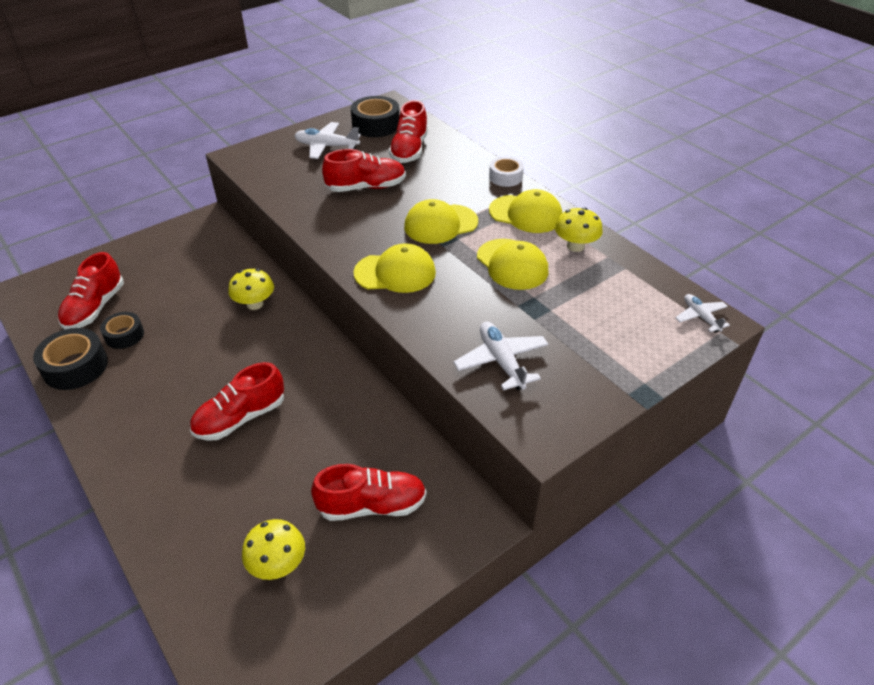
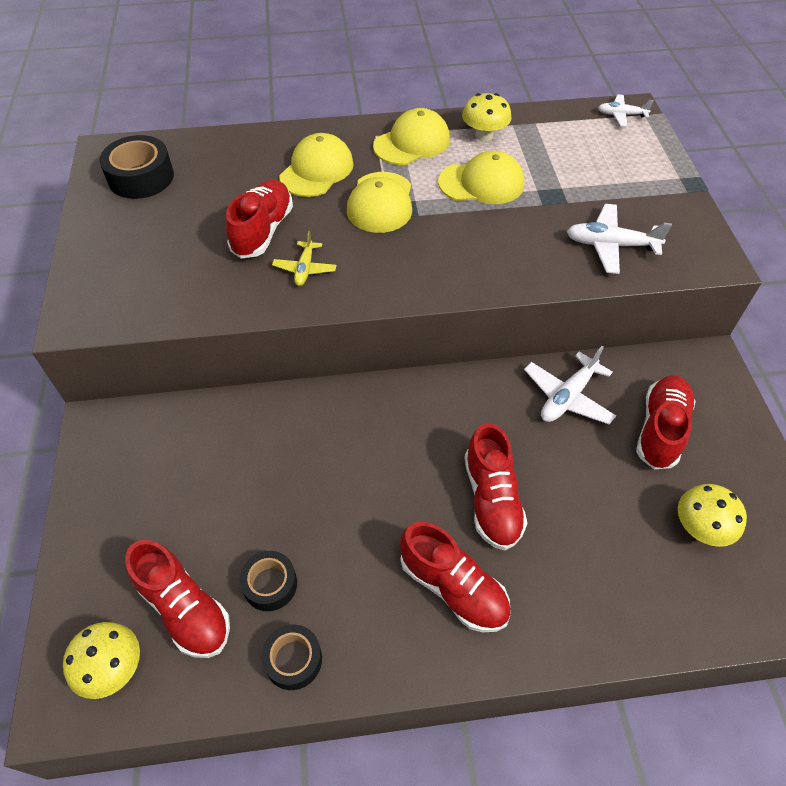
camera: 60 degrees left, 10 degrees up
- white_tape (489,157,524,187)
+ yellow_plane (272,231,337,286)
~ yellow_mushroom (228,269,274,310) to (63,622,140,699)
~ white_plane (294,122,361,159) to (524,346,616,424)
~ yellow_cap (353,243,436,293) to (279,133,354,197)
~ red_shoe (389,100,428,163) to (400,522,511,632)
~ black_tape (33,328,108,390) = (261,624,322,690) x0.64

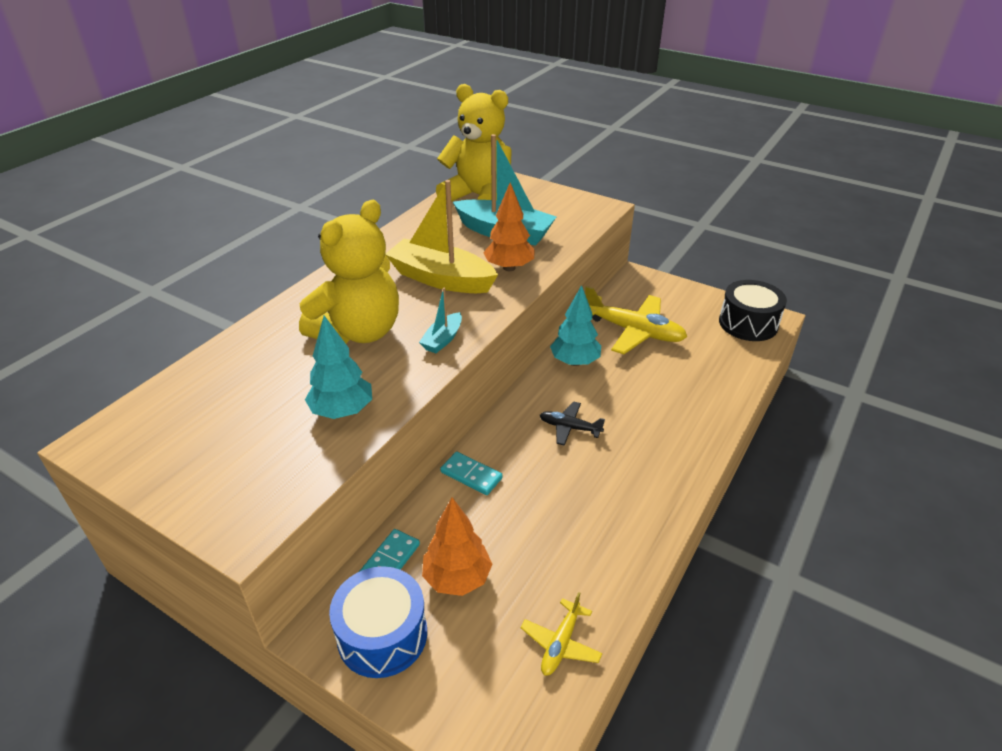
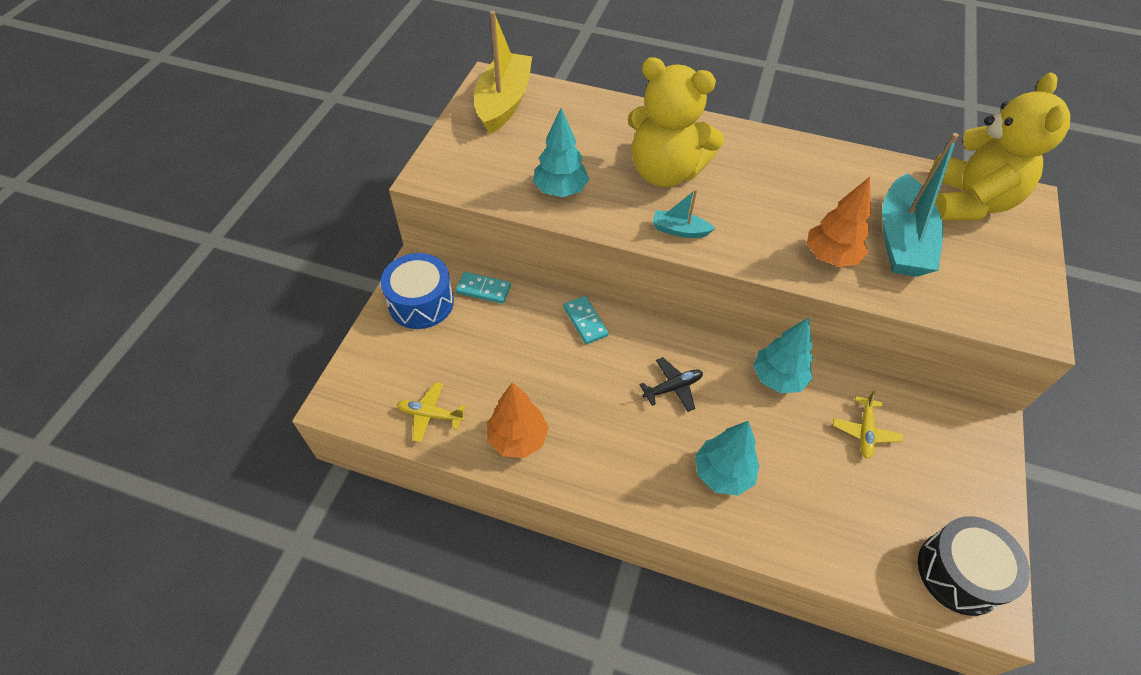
camera: 75 degrees right, 15 degrees up
+ turquoise_tree (695,421,759,496)
~ yellow_boat (385,180,498,293) to (474,11,532,134)
~ orange_tree (422,497,492,596) to (487,382,549,458)
~ turquoise_domino (440,452,503,495) = (564,296,609,344) 45 degrees counterclockwise
~ black_plane (540,401,605,446) = (639,357,703,412) 60 degrees clockwise
~ yellow_plane (585,286,687,354) = (833,390,903,459) x0.52

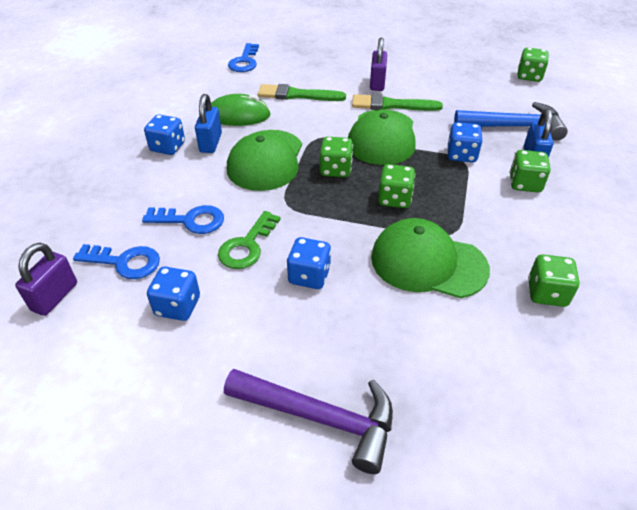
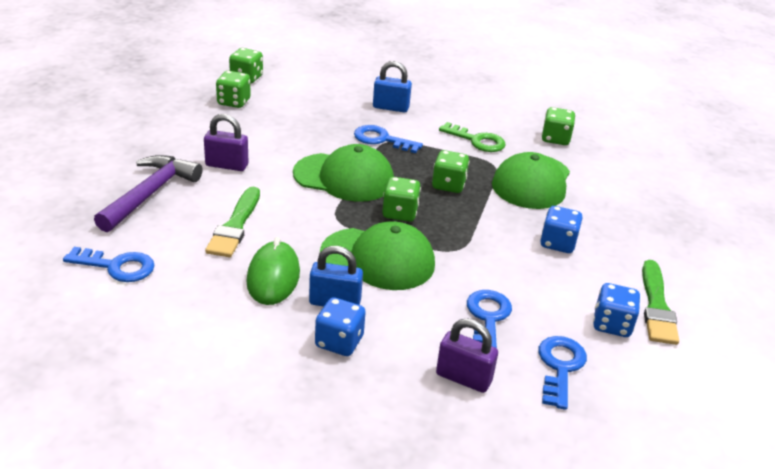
camera: 90 degrees left, 10 degrees down
- blue_hammer (454,102,568,141)
~ purple_padlock (15,243,77,316) to (436,319,498,393)
~ green_key (218,211,281,269) to (439,122,506,152)
~ purple_hammer (224,369,393,474) to (94,155,202,232)
~ green_brush (352,94,443,111) to (642,260,679,345)
~ green_dice (510,150,550,192) to (216,71,251,108)
~ blue_dice (448,122,483,162) to blue_key (354,125,423,153)

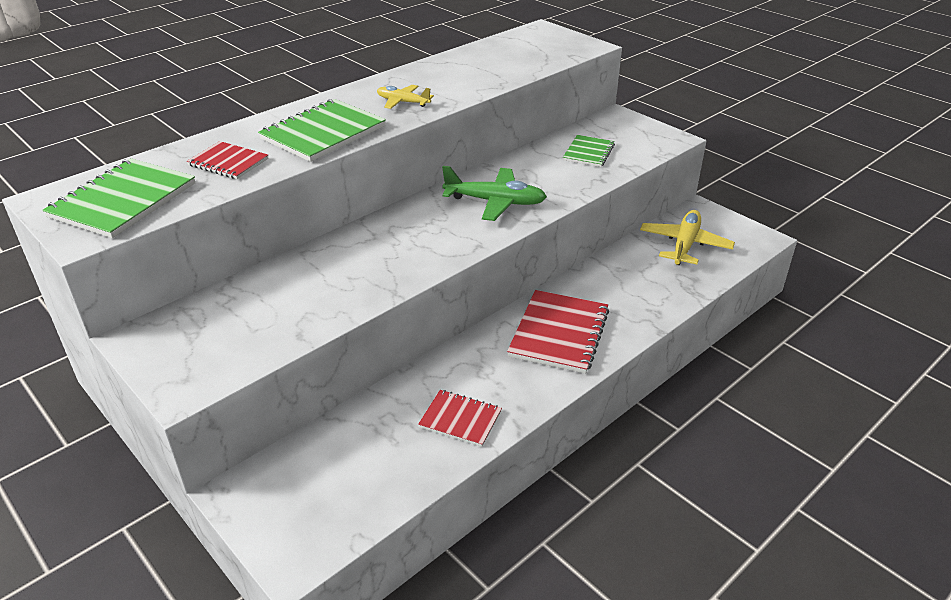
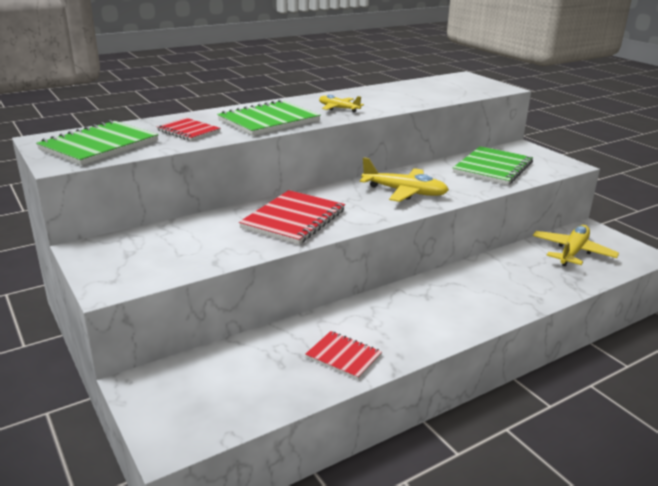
camera: 10 degrees right, 10 degrees down
~ red_notebook (507,290,609,374) to (239,190,345,244)
~ green_plane (442,166,547,221) to yellow_plane (360,157,449,202)
~ green_notebook (563,135,615,167) = (453,146,533,185) x1.69

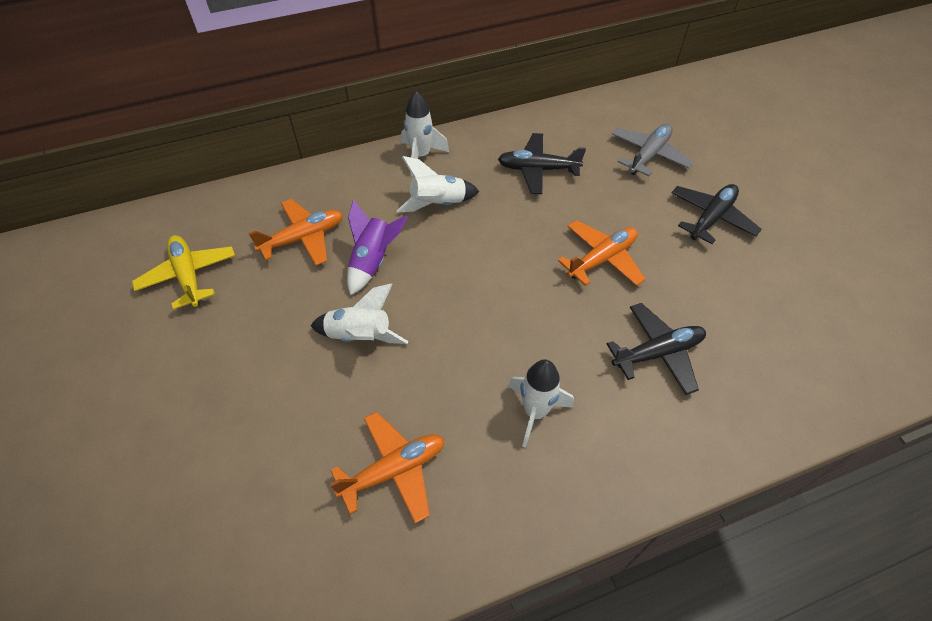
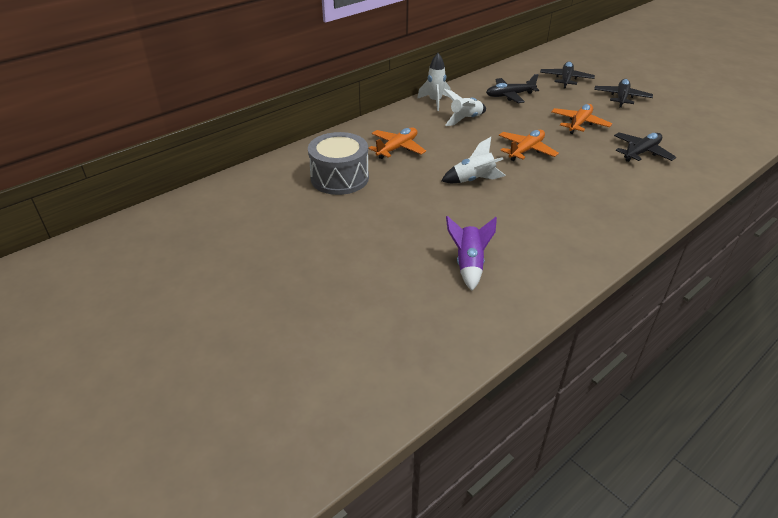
camera: 20 degrees left, 15 degrees down
- white_rocket (508,359,574,448)
~ orange_plane (330,412,445,524) to (499,130,559,161)
~ purple_rocket (347,199,408,295) to (446,216,497,291)
~ yellow_plane (132,235,235,310) to grey_drum (308,132,369,195)
~ grey_plane (612,124,694,176) to black_plane (540,61,595,89)

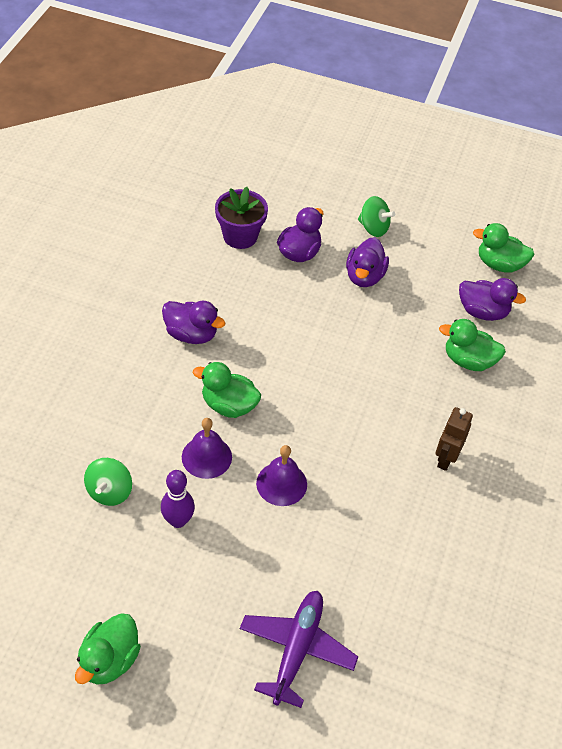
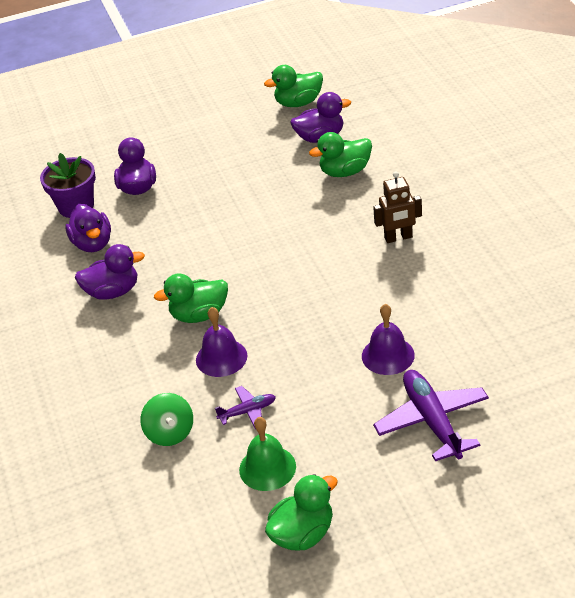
camera: 30 degrees left, 10 degrees down
- green_spinning_top (358,196,395,237)
+ green_bell (239,417,296,491)
~ purple_bell (256,445,307,506) to (362,304,415,375)
~ purple_duck (346,237,389,287) to (65,204,111,252)
~ purple_bowling_pin (161,470,195,528) to purple_plane (215,386,276,429)
~ green_duck (75,613,141,685) = (265,474,338,550) 120 degrees counterclockwise
~ brown_robot (435,407,473,471) = (373,172,422,243) 90 degrees counterclockwise

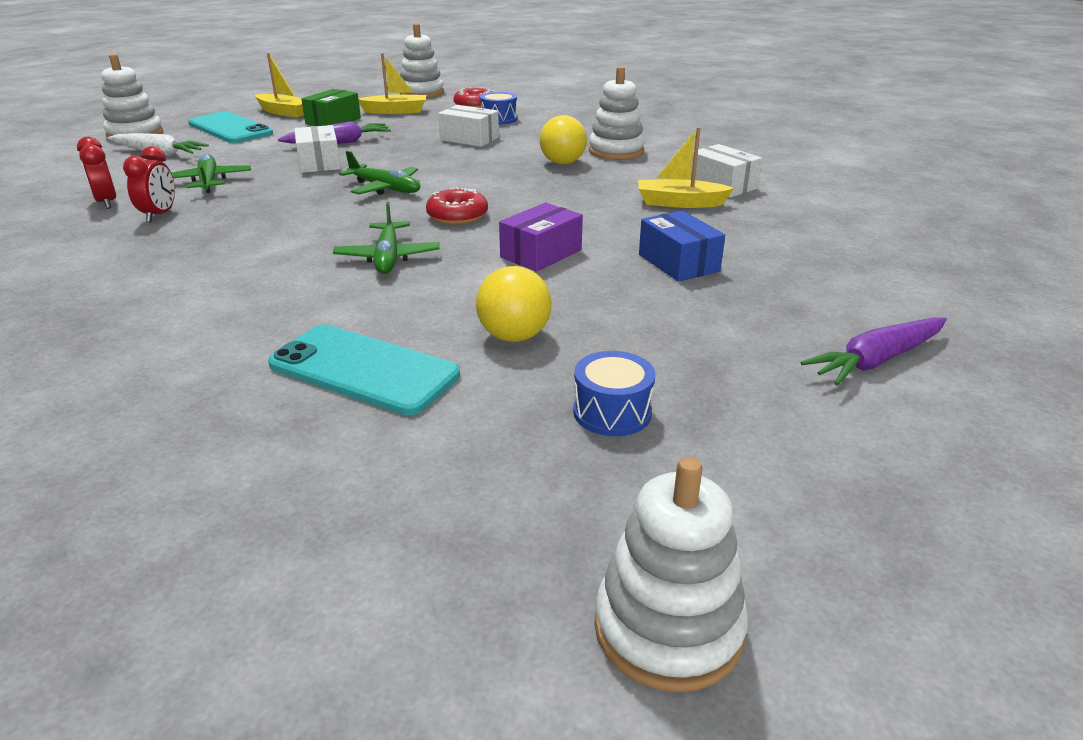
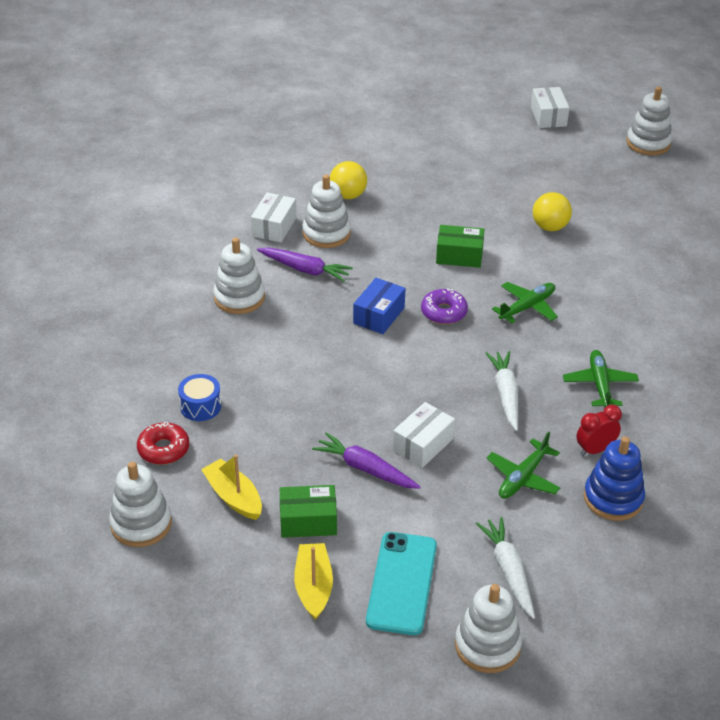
camera: 125 degrees left, 10 degrees up
- turquoise_phone (268,324,460,415)
- blue_drum (573,351,655,436)
+ white_carrot (485,351,518,431)
~ green_plane (339,151,420,195) to (563,350,639,407)
~ white_box (438,105,499,147) to (531,87,569,128)
~ yellow_ball (540,115,587,164) to (330,161,367,199)
~ blue_box (639,211,725,282) to (353,278,406,334)
~ purple_carrot (801,317,947,386) to (257,248,353,282)
~ red_clock (77,137,116,209) to blue_stacking_toy (584,436,645,521)
~ yellow_boat (638,127,734,208) to white_stacking_toy (302,174,351,248)
~ red_donut (426,187,488,225) to purple_donut (421,288,468,324)
~ purple_box (499,203,583,272) to green_box (436,225,484,268)

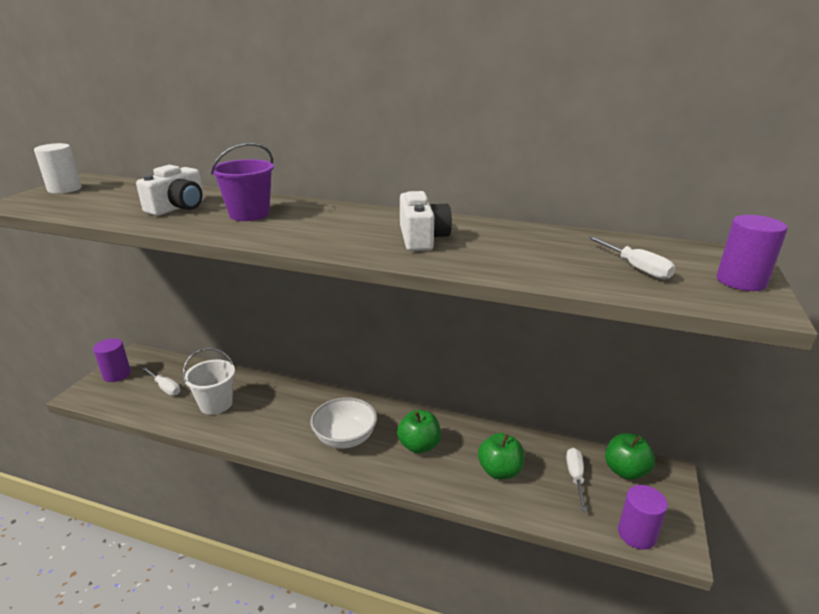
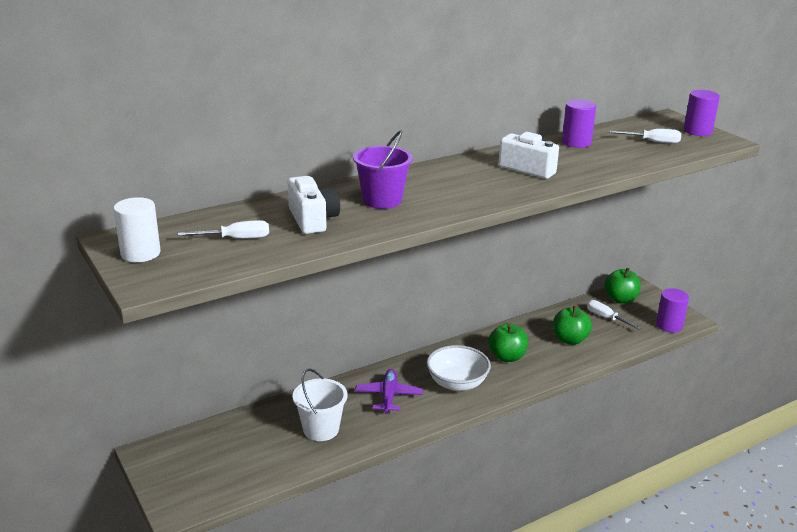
camera: 50 degrees left, 0 degrees up
+ purple_plane (355,369,423,414)
~ purple_cylinder (93,338,131,382) to (562,100,596,148)
~ white_screwdriver (142,367,180,396) to (178,220,269,239)

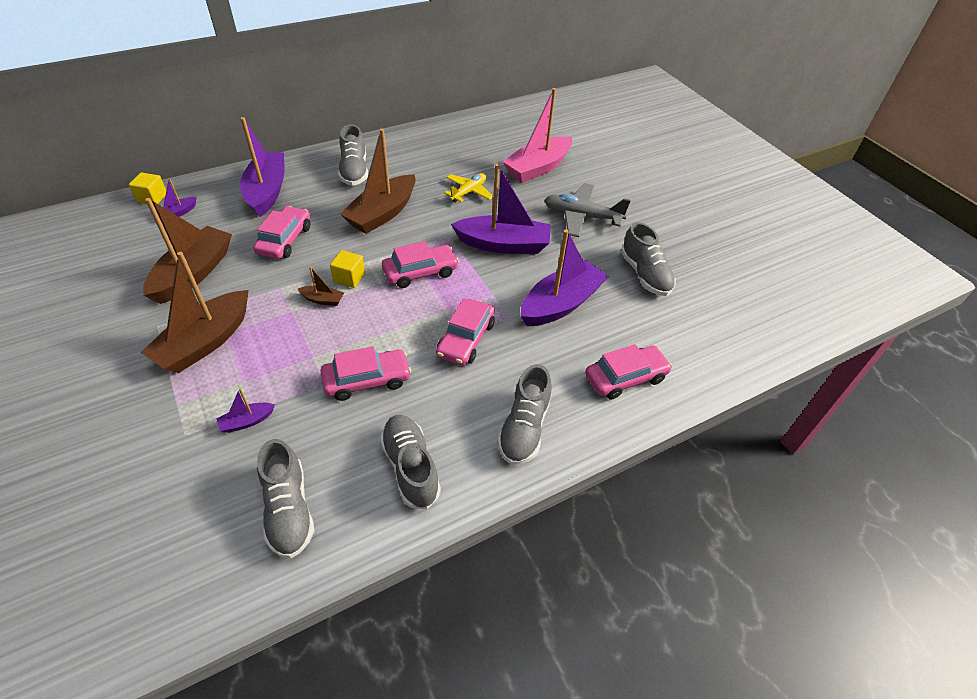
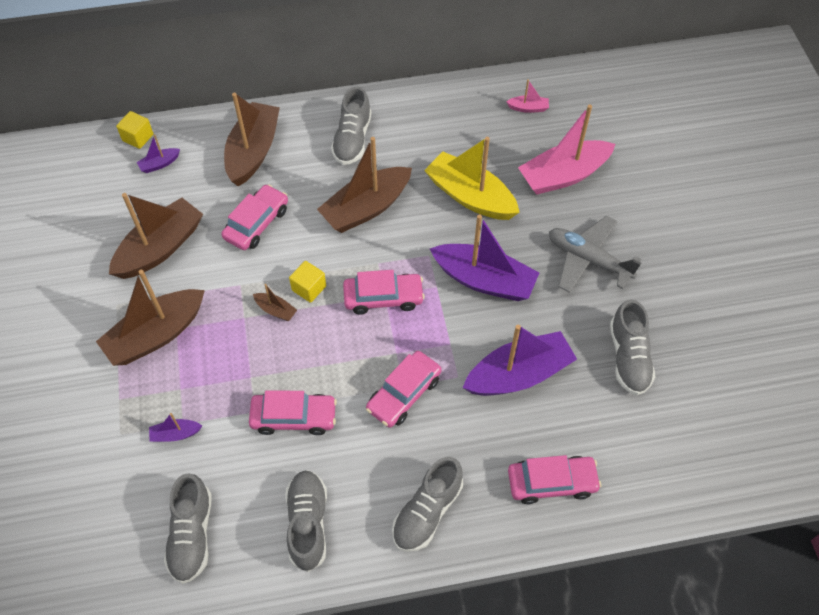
camera: 20 degrees right, 10 degrees up
+ pink_boat (506,79,549,113)
~ yellow_plane (444,173,493,203) to yellow_boat (424,137,520,220)
~ purple_boat (240,117,285,217) to brown_boat (224,93,280,186)

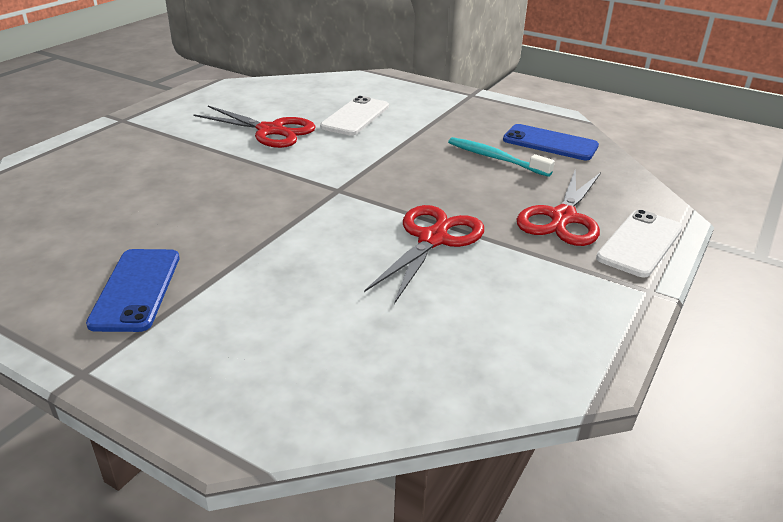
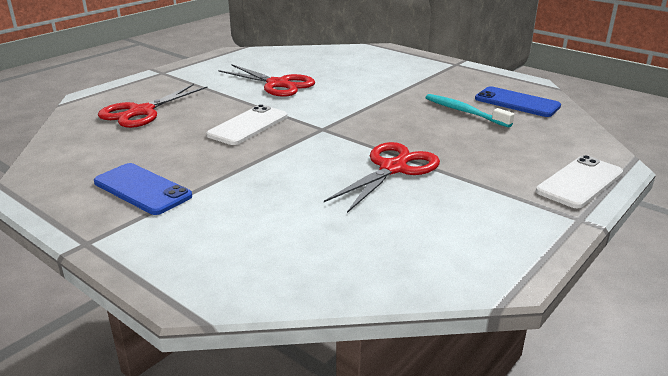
camera: 10 degrees right, 5 degrees down
~ white_phone (320,96,389,136) to (206,105,287,145)
~ red_scissors (517,168,601,246) to (98,84,208,128)
~ blue_phone (86,249,179,332) = (94,163,192,215) 60 degrees counterclockwise

